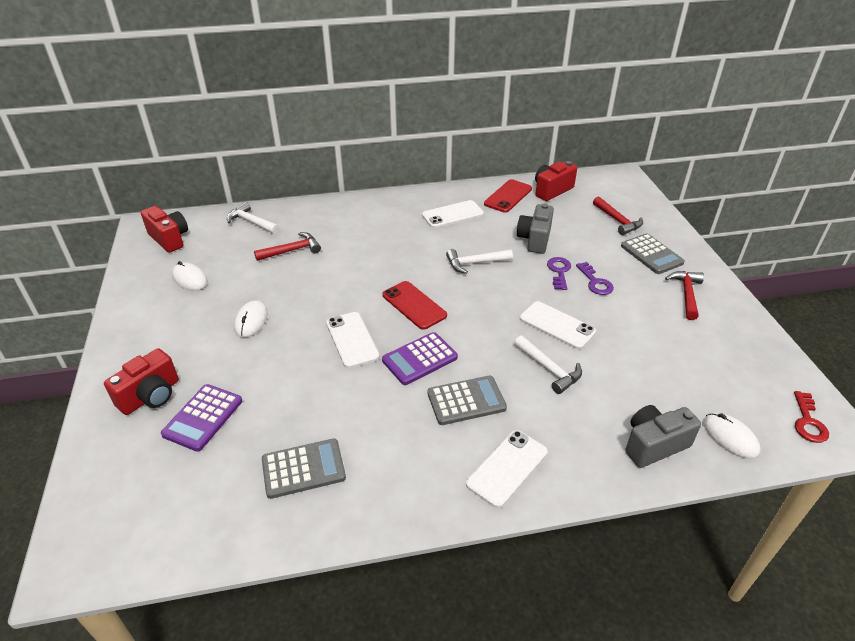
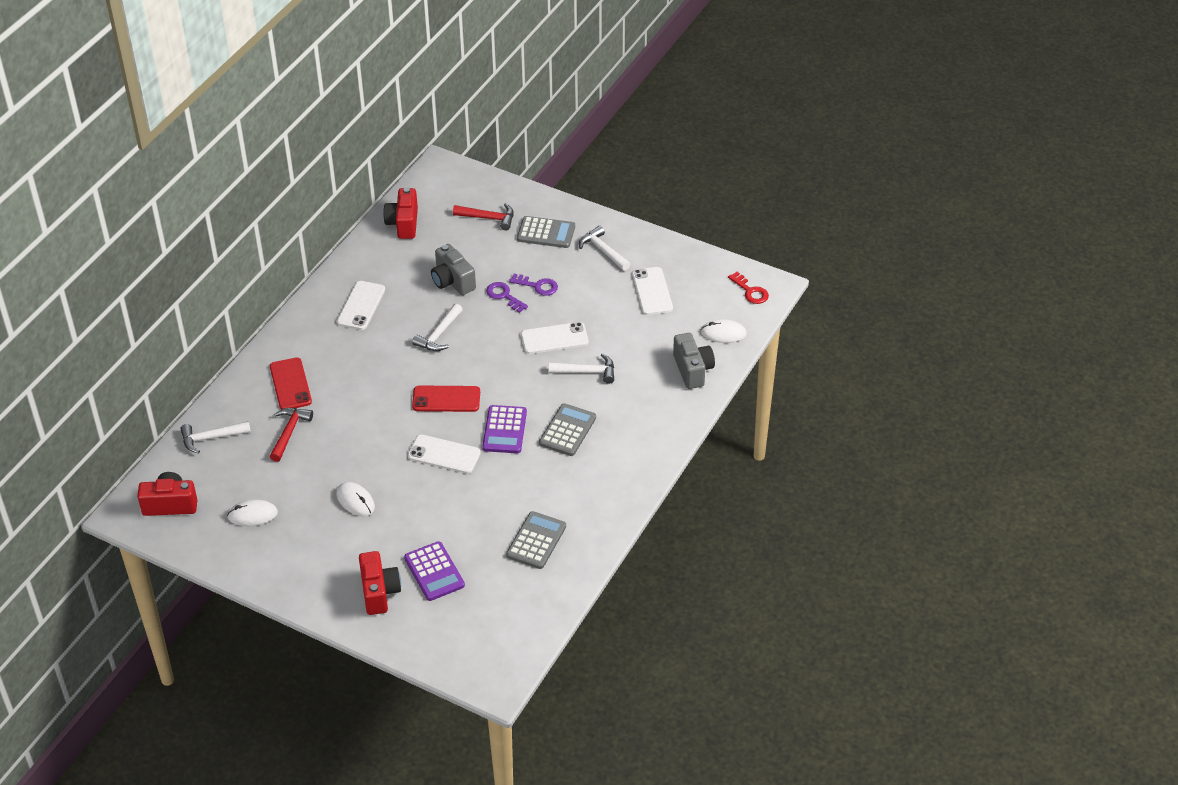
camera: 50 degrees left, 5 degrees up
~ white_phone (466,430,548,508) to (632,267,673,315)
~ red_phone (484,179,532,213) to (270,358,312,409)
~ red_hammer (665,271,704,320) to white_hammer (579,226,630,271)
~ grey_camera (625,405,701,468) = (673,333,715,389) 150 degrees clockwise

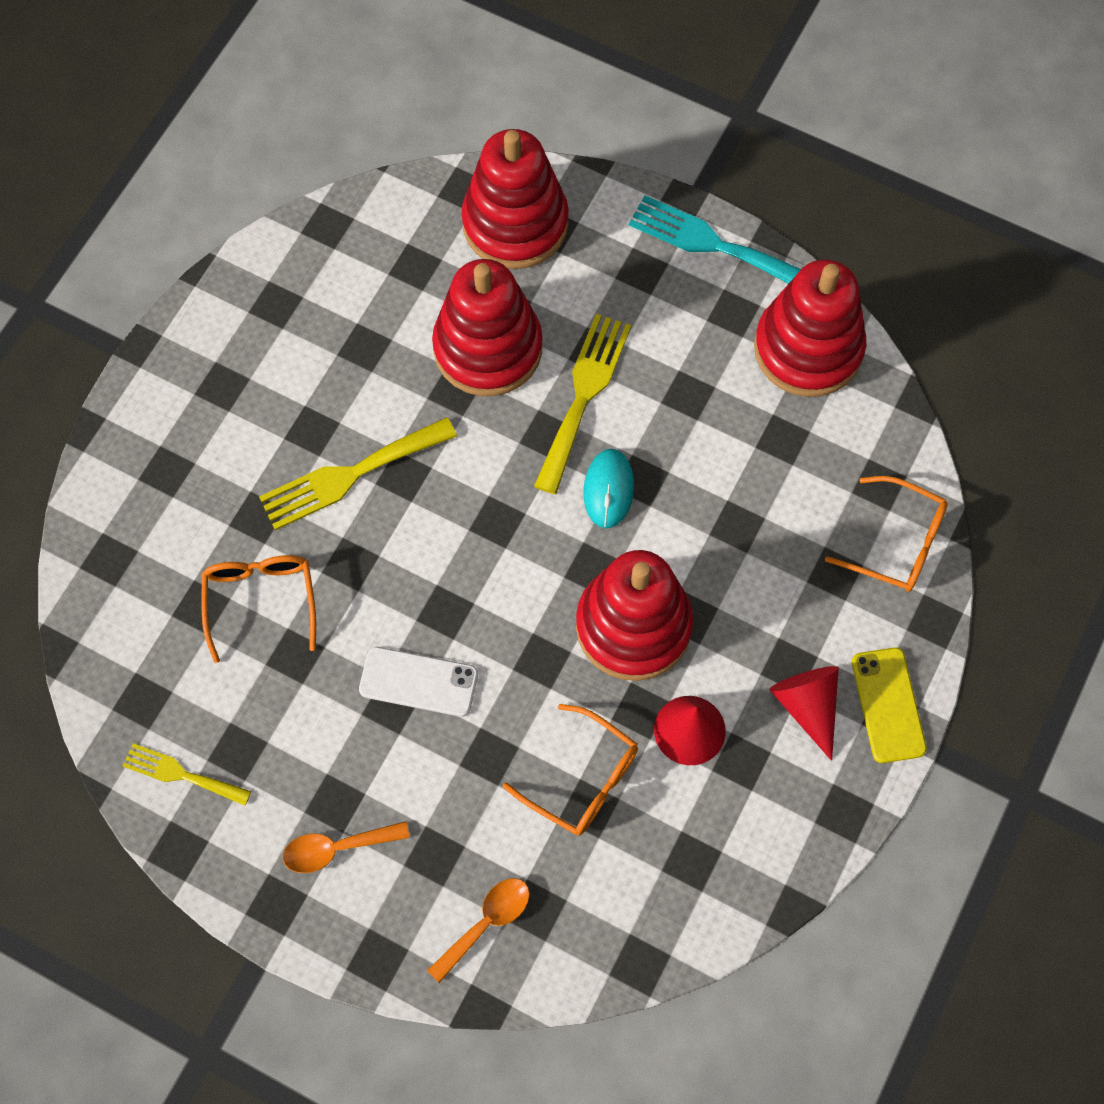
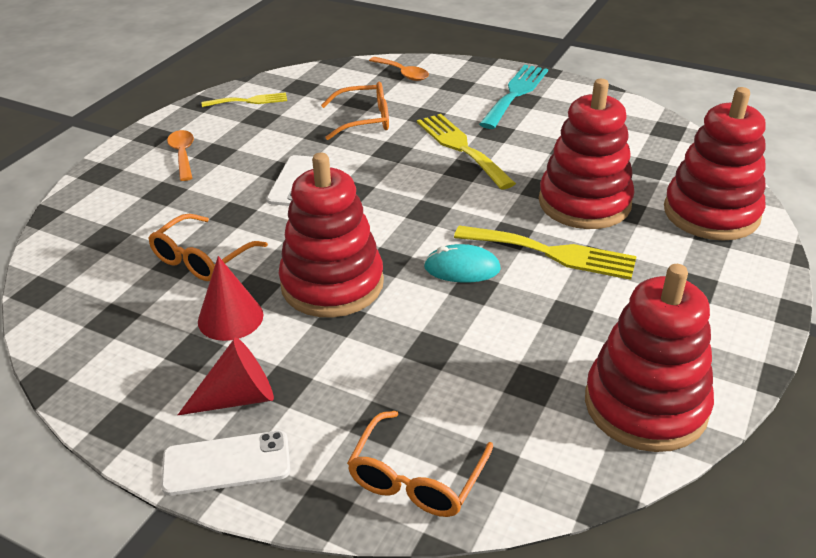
camera: 90 degrees right, 30 degrees down
~ orange_spoon (427,878,530,983) to (369,57,429,81)
~ turquoise_fork (629,195,801,283) to (479,65,548,129)
~ yellow_phone (852,647,927,763) to white_phone (161,431,290,496)
~ yellow_fork (123,743,251,806) = (202,92,287,107) 60 degrees clockwise

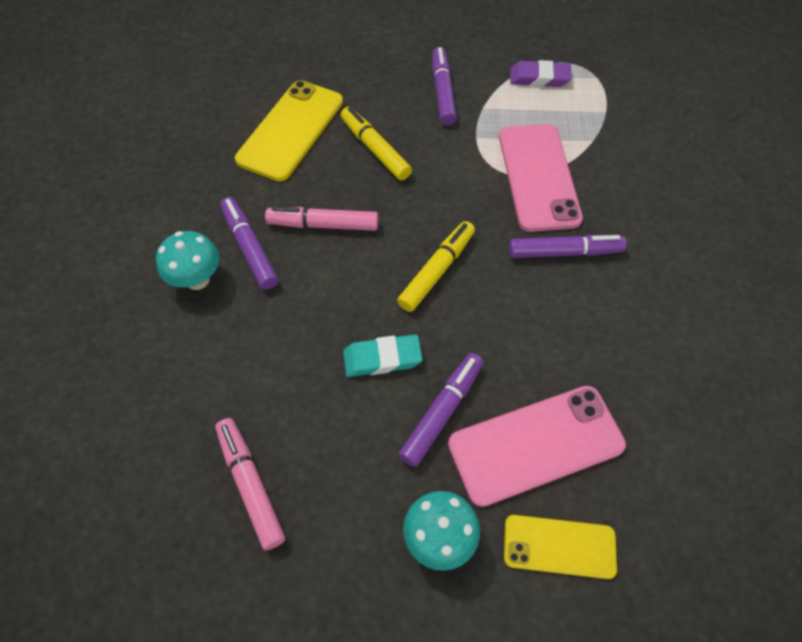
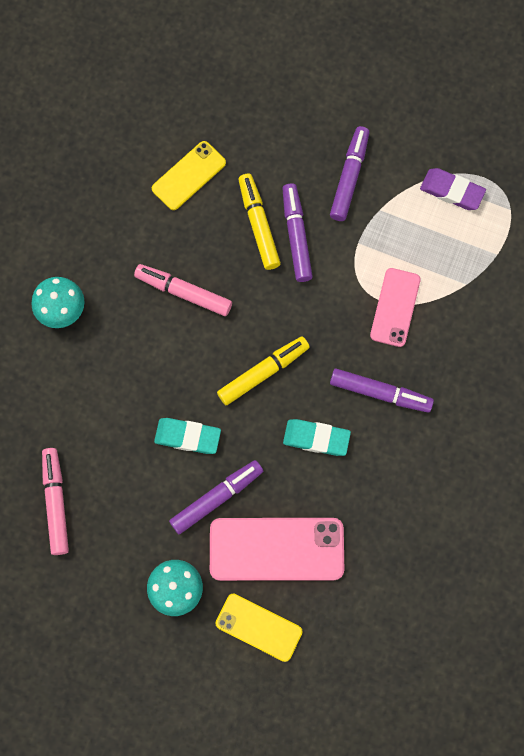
camera: 20 degrees right, 15 degrees up
+ turquoise_eraser (283,419,351,456)
~ purple_marker (220,197,278,290) to (282,183,313,282)
~ yellow_phone (235,80,343,181) = (152,141,226,210) x0.61
~ pink_phone (499,124,583,232) = (370,268,421,347) x0.61

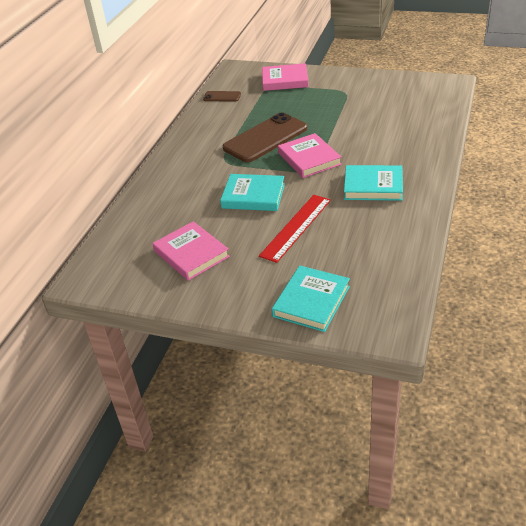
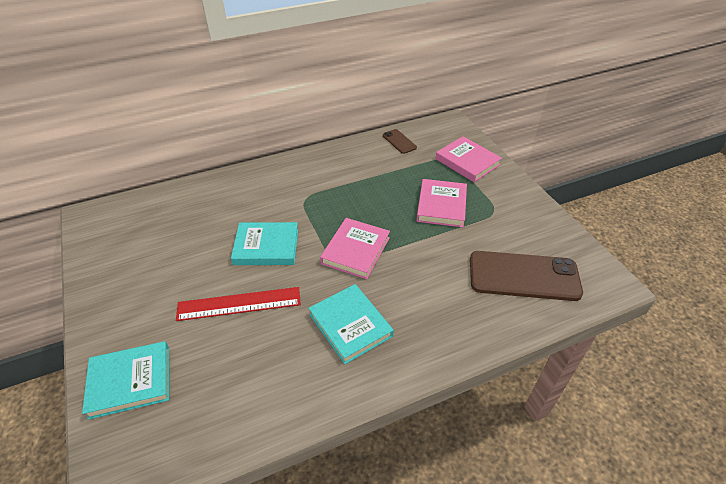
camera: 45 degrees right, 5 degrees up
~ pink_book (152,221,230,281) to (416,179,467,227)
~ brown_phone (223,112,308,162) to (470,251,583,301)
~ turquoise_book (220,174,285,211) = (231,222,298,265) 60 degrees counterclockwise

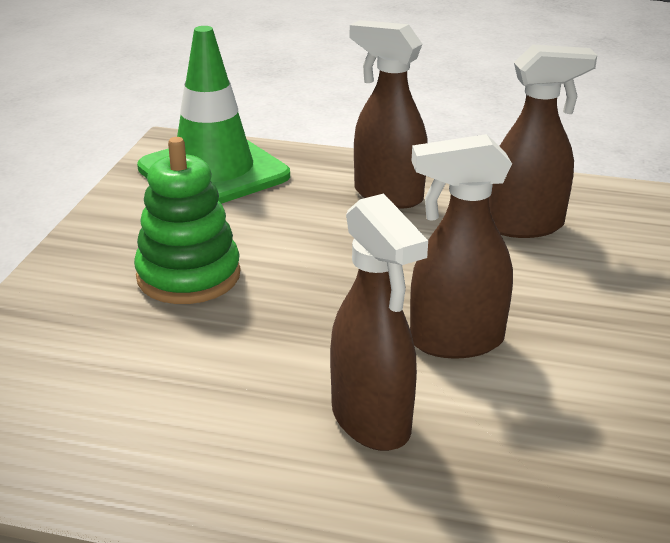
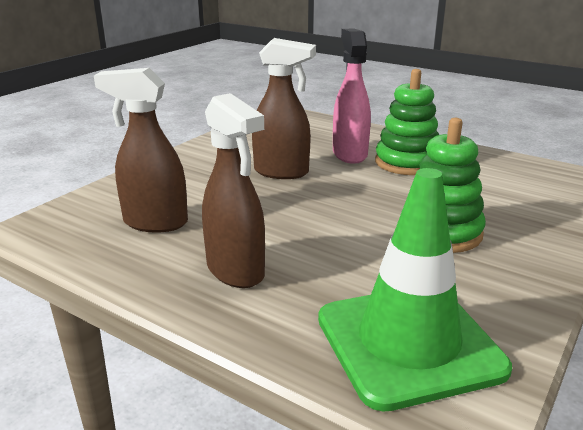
camera: 160 degrees left, 5 degrees down
+ green_stacking_toy (375,69,439,175)
~ brown_spray_bottle (330,193,428,451) to pink_spray_bottle (333,29,371,164)

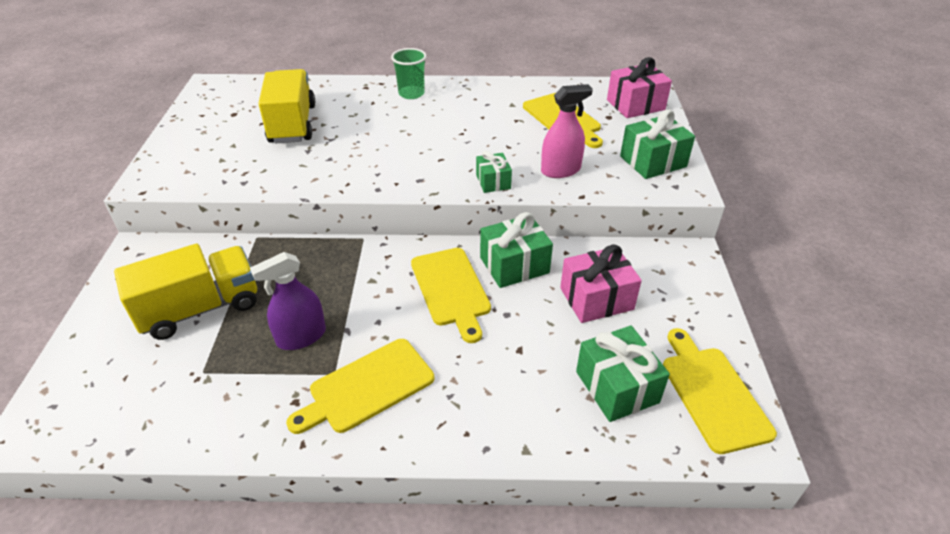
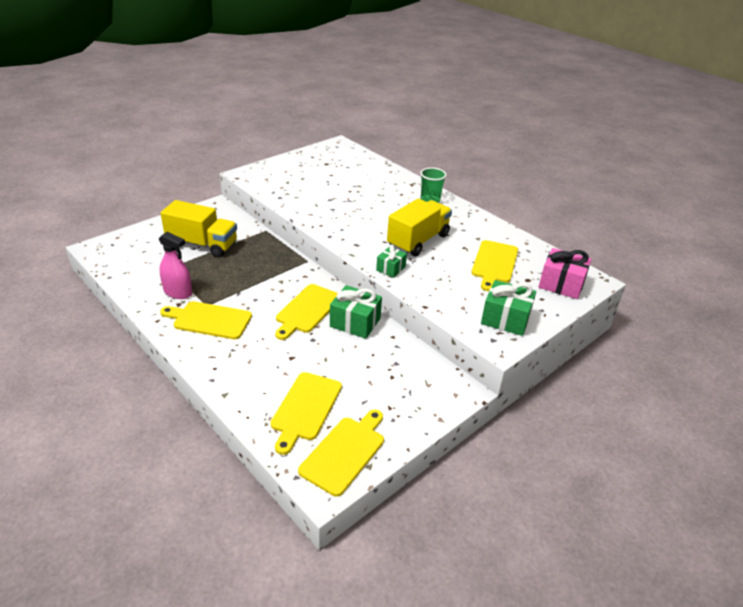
camera: 45 degrees right, 5 degrees down
- purple_spray_bottle (250,252,326,350)
- pink_gift (560,245,642,323)
~ yellow_truck (258,69,315,143) to (387,199,452,257)
~ pink_spray_bottle (541,84,593,178) to (159,232,192,299)
~ green_gift (576,326,670,422) to yellow_cutting_board (270,372,342,455)

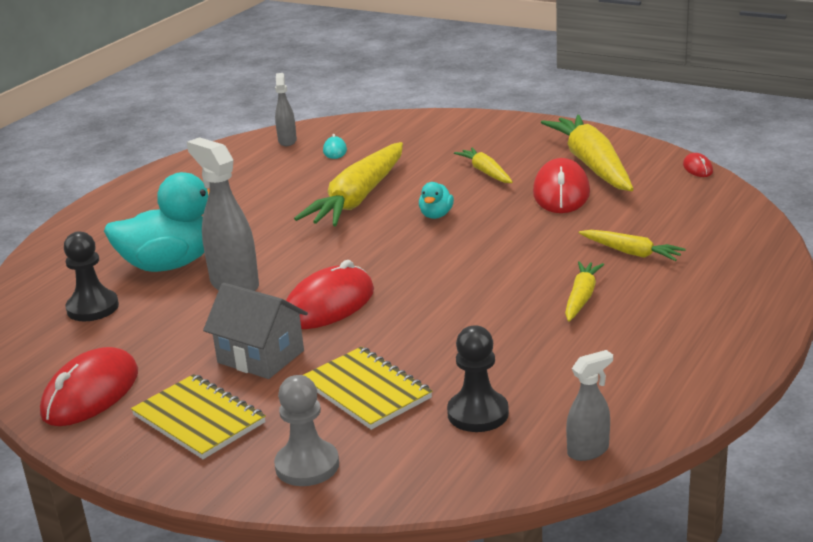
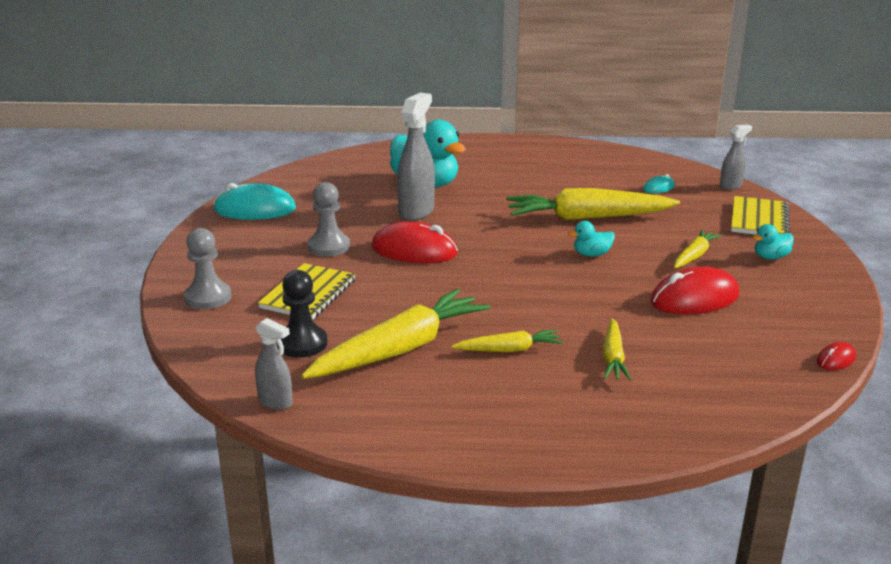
camera: 60 degrees right, 0 degrees up
- black_pawn (64,231,119,321)
+ turquoise_duck (752,224,794,260)
~ yellow_notebook (131,374,266,459) to (731,196,790,235)
~ grey_spray_bottle (275,73,297,146) to (720,124,752,190)
~ yellow_carrot (541,115,634,191) to (301,289,490,379)
~ grey_house (203,283,308,379) to grey_pawn (308,182,350,257)
~ red_mouse (40,347,138,426) to turquoise_mouse (213,183,296,220)

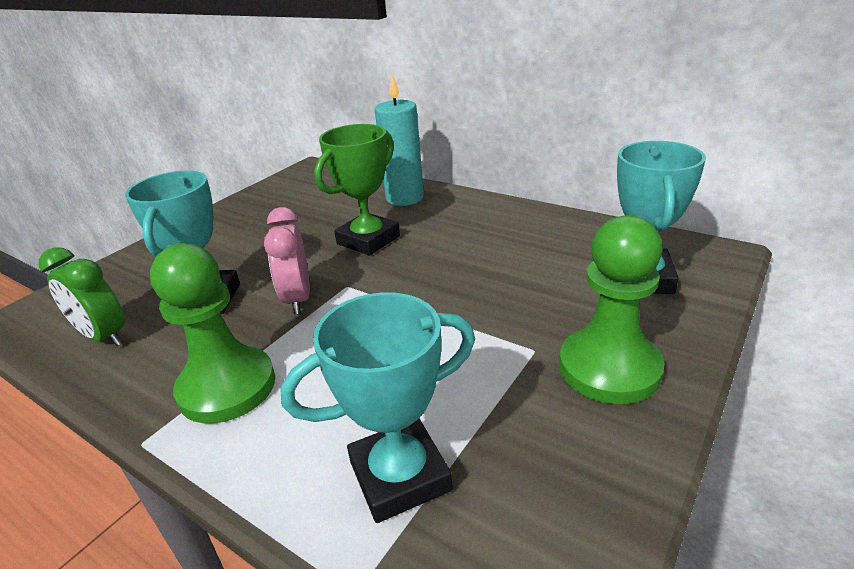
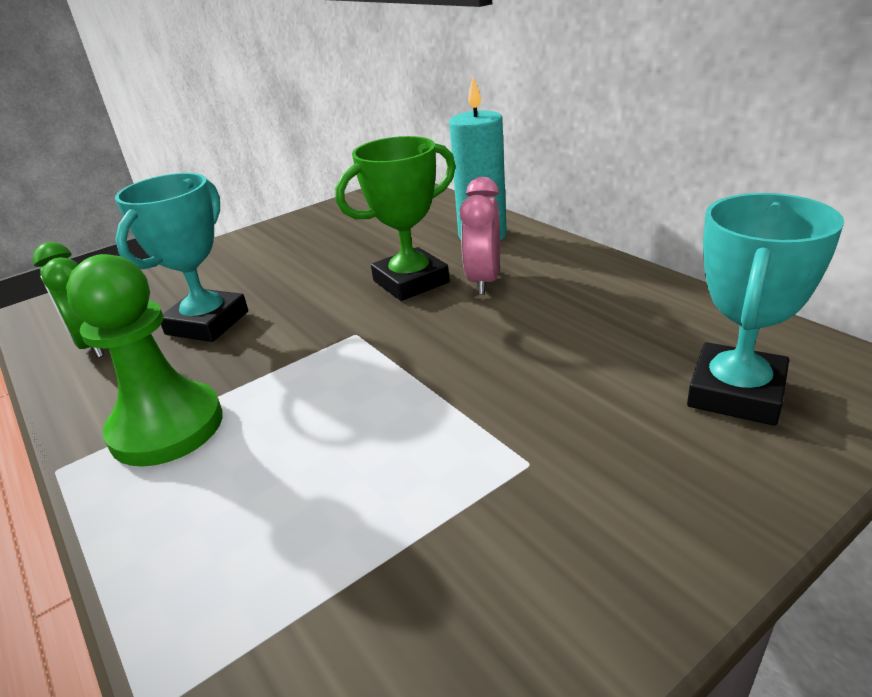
camera: 20 degrees right, 0 degrees up
- turquoise_trophy (280,292,475,523)
- green_pawn (559,215,664,404)
~ pink_clock (264,207,310,314) to (460,177,500,295)

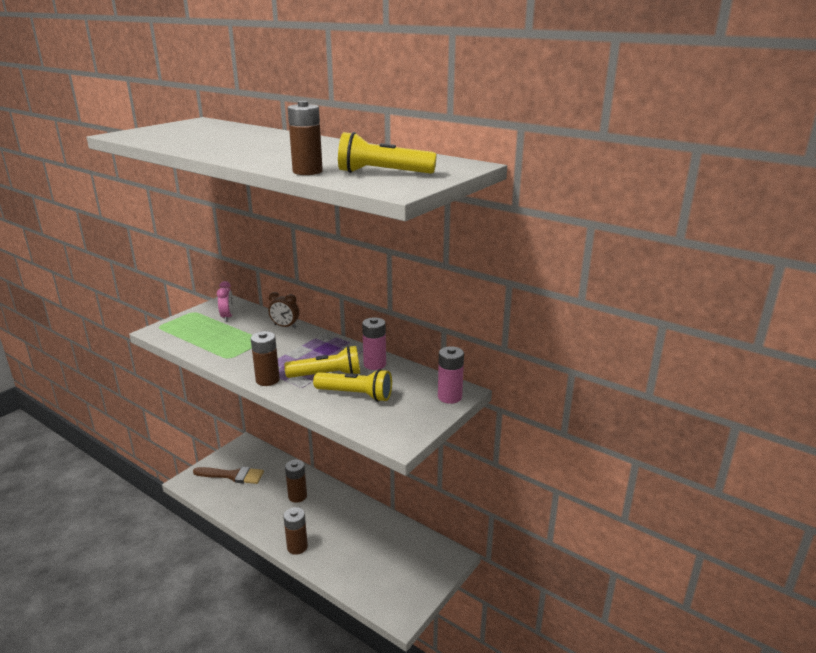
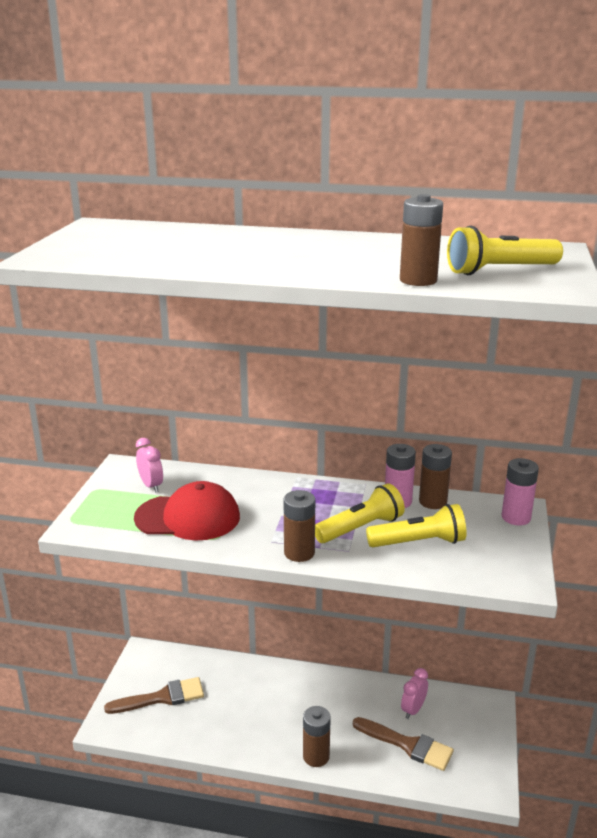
camera: 25 degrees left, 0 degrees up
- brown_clock (268,292,299,328)
+ red_cap (134,481,240,540)
+ brown_brush (353,717,454,771)
+ pink_clock (401,668,428,719)
~ brown_battery (285,459,307,503) to (419,444,452,509)

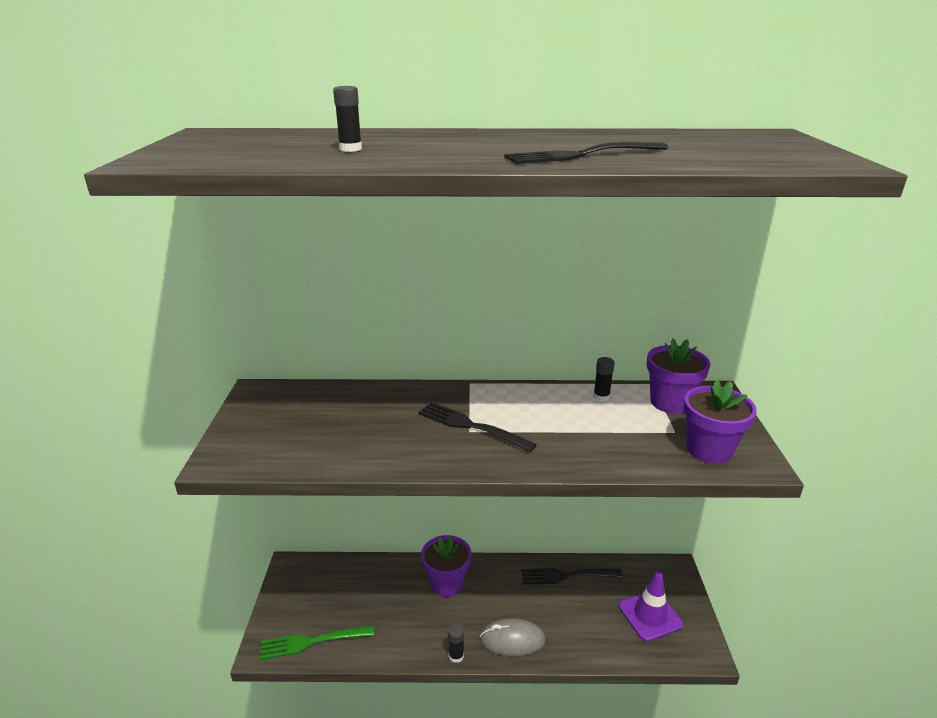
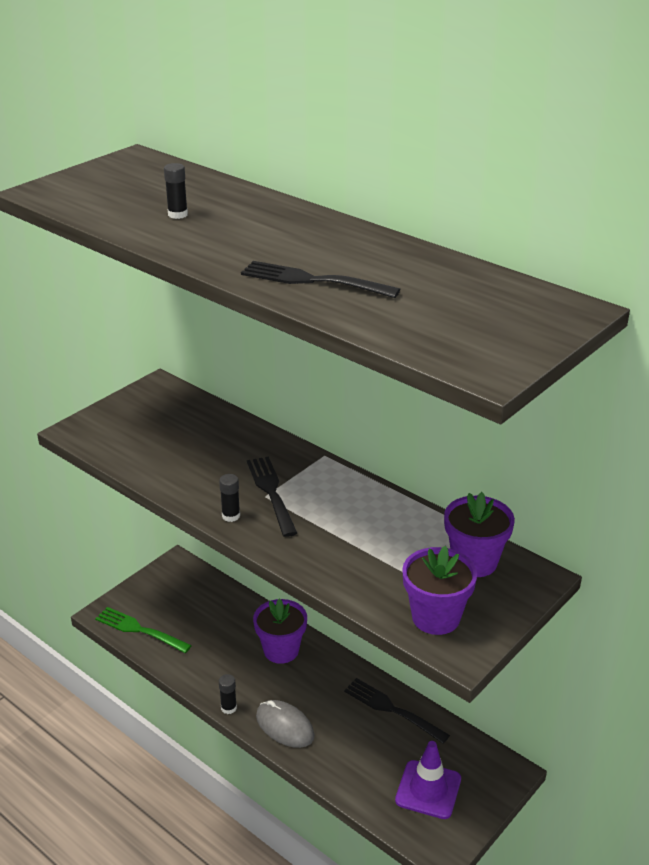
camera: 40 degrees right, 5 degrees up
~ black_glue_stick (593,357,615,401) to (219,474,240,522)

